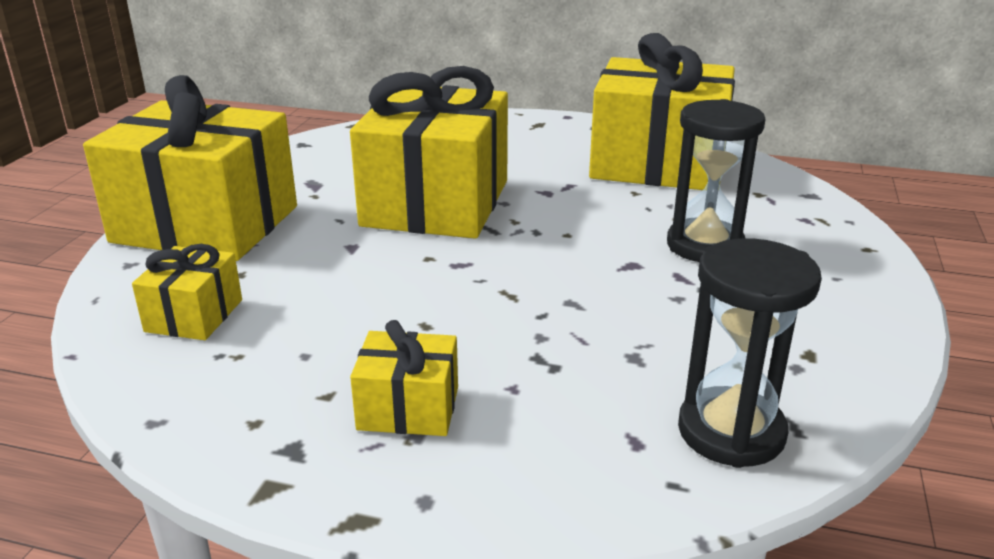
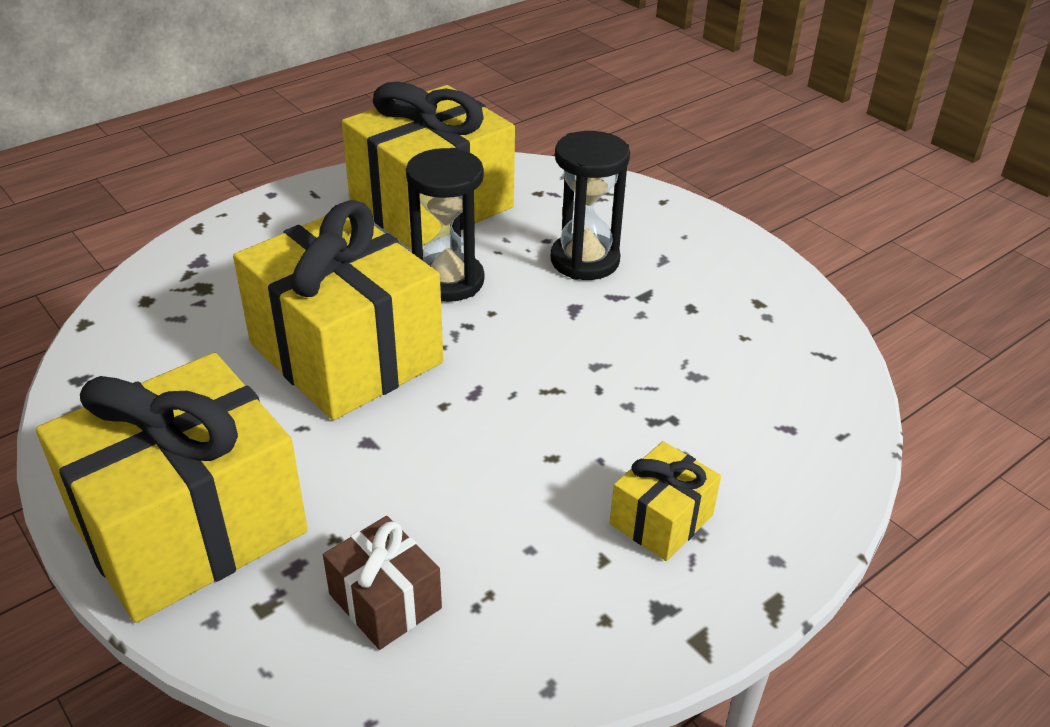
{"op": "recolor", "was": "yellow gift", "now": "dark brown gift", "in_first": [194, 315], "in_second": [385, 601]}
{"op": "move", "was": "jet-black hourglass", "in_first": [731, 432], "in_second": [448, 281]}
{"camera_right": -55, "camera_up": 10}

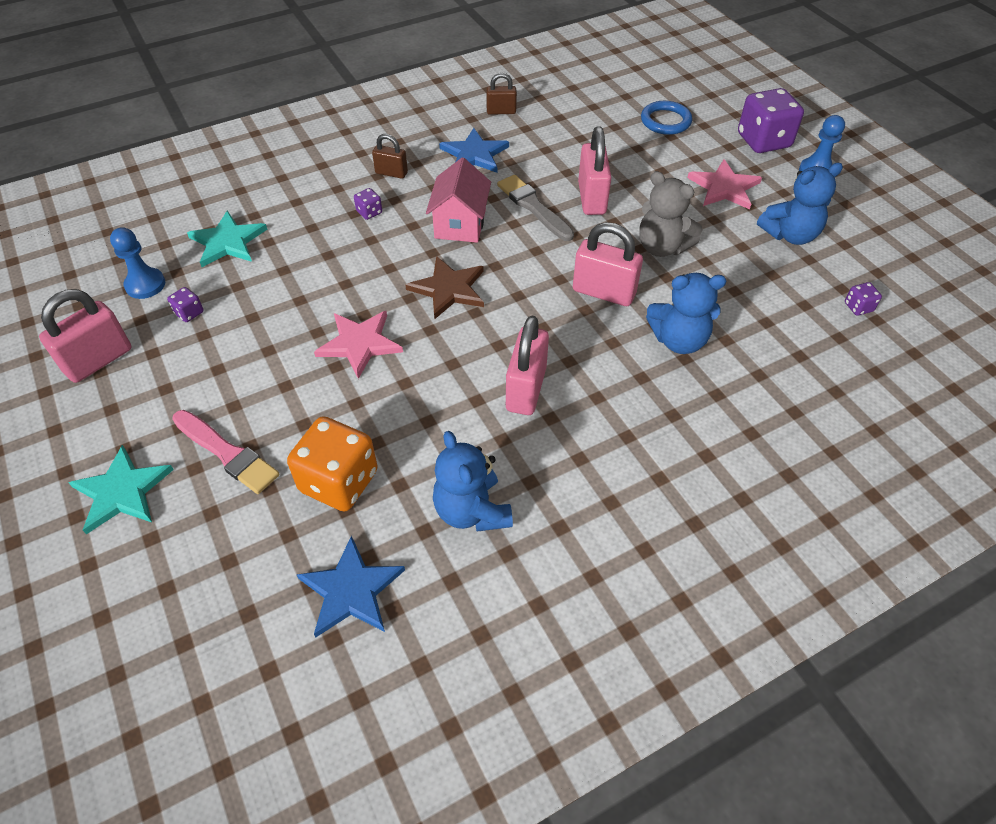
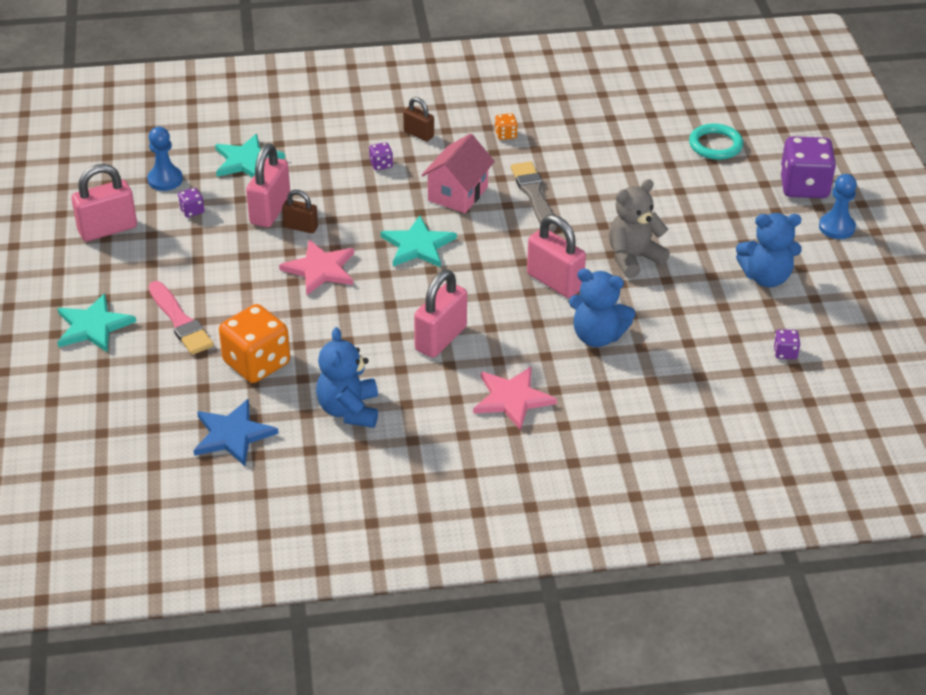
{"op": "recolor", "was": "dark brown five-pointed star", "now": "teal five-pointed star", "in_first": [449, 289], "in_second": [418, 245]}
{"op": "replace", "was": "cobalt five-pointed star", "now": "bright orange dice", "in_first": [474, 154], "in_second": [505, 135]}
{"op": "move", "was": "dark brown lock", "in_first": [501, 111], "in_second": [301, 227]}
{"op": "move", "was": "rosy lock", "in_first": [591, 198], "in_second": [270, 211]}
{"op": "rotate", "was": "grey stuffed bear", "in_first": [662, 247], "in_second": [633, 258], "clockwise": 90}
{"op": "recolor", "was": "cobalt ring", "now": "teal ring", "in_first": [665, 121], "in_second": [715, 145]}
{"op": "move", "was": "rosy five-pointed star", "in_first": [724, 187], "in_second": [512, 399]}
{"camera_right": 20, "camera_up": -10}

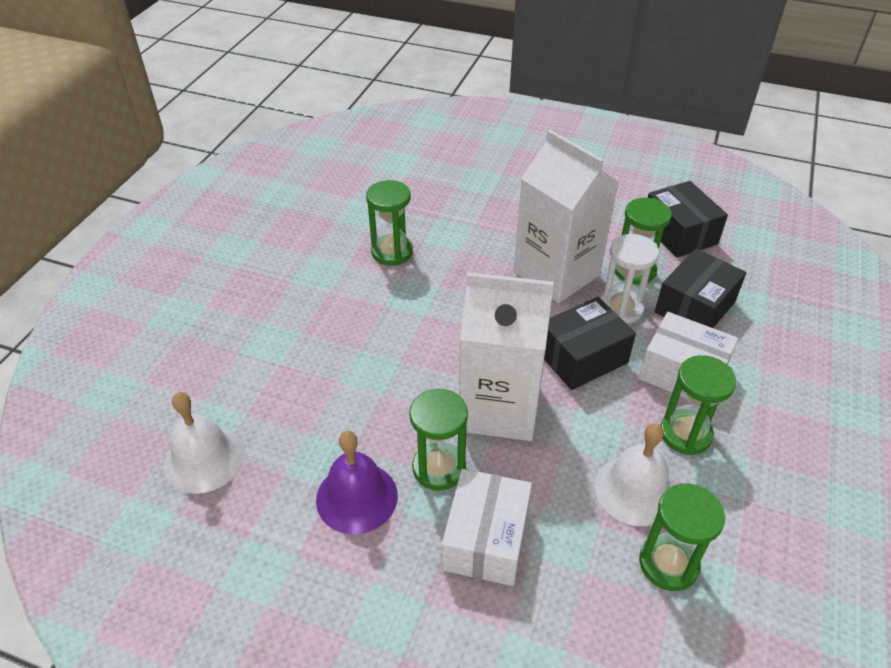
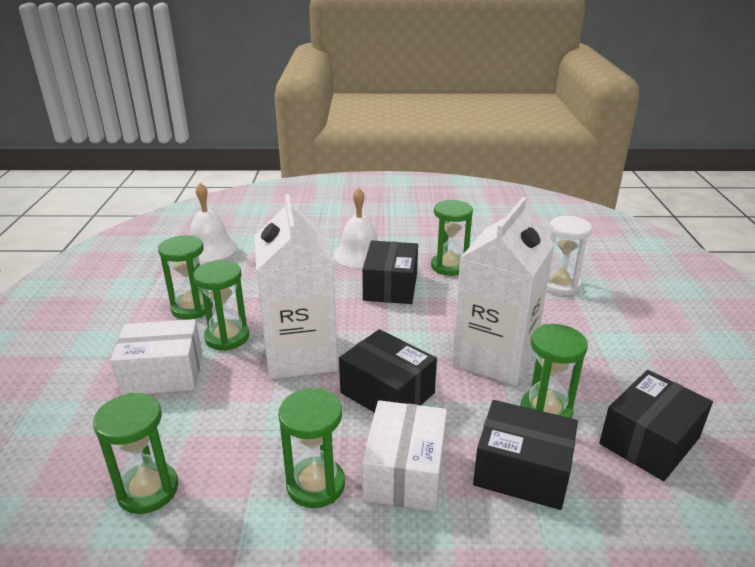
{"op": "replace", "was": "royal purple bell", "now": "green hourglass", "in_first": [357, 497], "in_second": [192, 308]}
{"op": "move", "was": "pure white bell", "in_first": [635, 490], "in_second": [359, 254]}
{"op": "move", "was": "pure white hourglass", "in_first": [621, 308], "in_second": [560, 285]}
{"op": "insert", "now": "jet-black parcel", "in_second": [390, 287]}
{"camera_right": 70, "camera_up": -15}

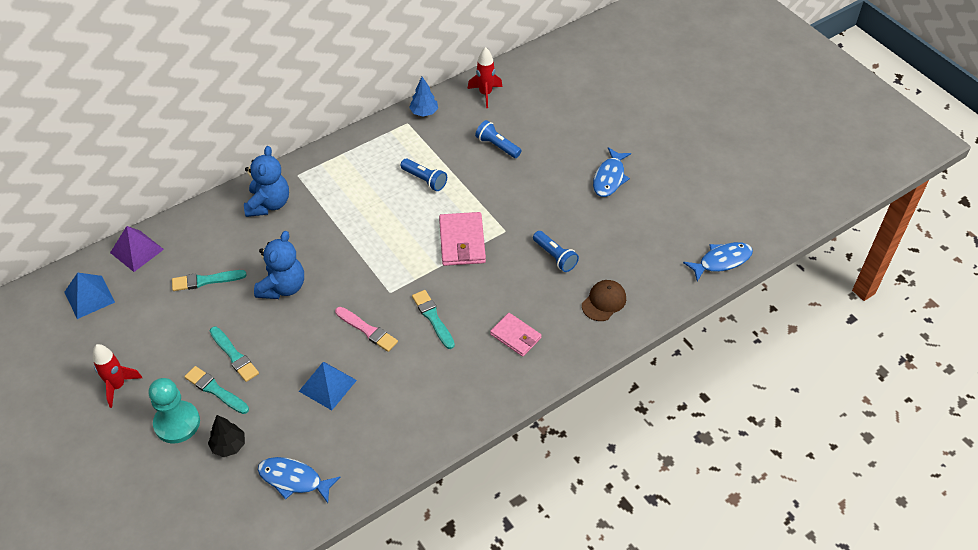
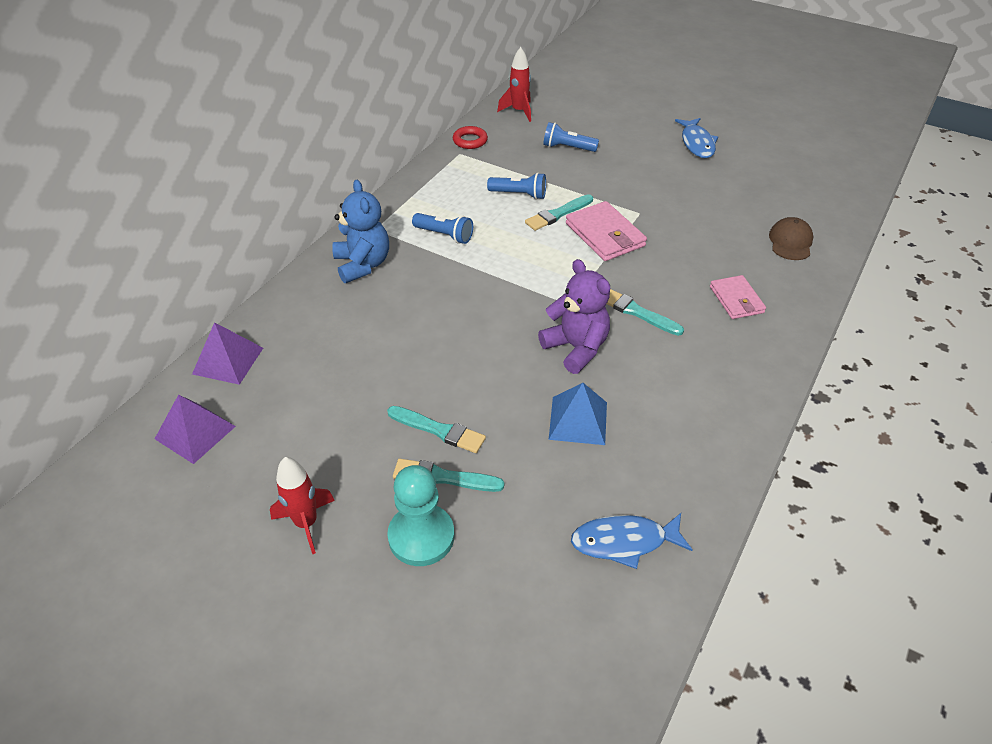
{"op": "recolor", "was": "cobalt pyramid", "now": "royal purple pyramid", "in_first": [89, 297], "in_second": [195, 432]}
{"op": "move", "was": "teal paintbrush", "in_first": [206, 280], "in_second": [558, 214]}
{"op": "delete", "was": "jet-black fir tree", "in_first": [229, 446]}
{"op": "delete", "was": "cobalt stuffed bear", "in_first": [283, 287]}
{"op": "replace", "was": "rosy paintbrush", "now": "royal purple stuffed bear", "in_first": [367, 330], "in_second": [576, 348]}
{"op": "replace", "was": "cobalt fir tree", "now": "crimson ring", "in_first": [424, 112], "in_second": [470, 141]}
{"op": "rotate", "was": "rosy billfold", "in_first": [515, 336], "in_second": [736, 300], "clockwise": 60}
{"op": "move", "was": "cobalt pocket torch", "in_first": [555, 256], "in_second": [444, 235]}
{"op": "delete", "was": "cobalt fish", "in_first": [721, 261]}
{"camera_right": -25, "camera_up": -5}

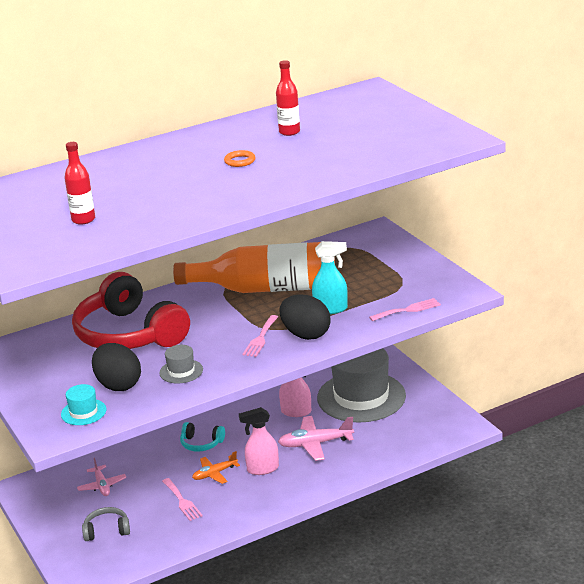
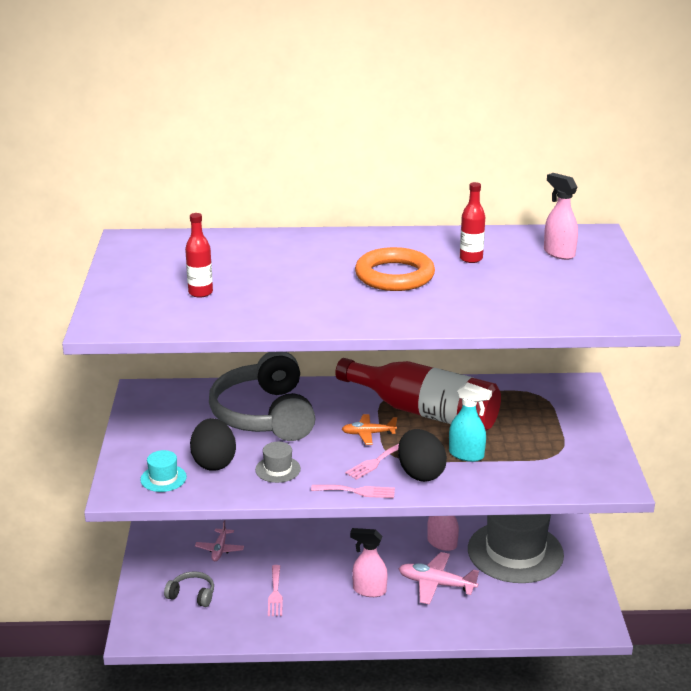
{"op": "recolor", "was": "crimson over-ear headphones", "now": "grey over-ear headphones", "in_first": [129, 334], "in_second": [265, 415]}
{"op": "recolor", "was": "bright orange bottle", "now": "crimson bottle", "in_first": [267, 289], "in_second": [424, 412]}
{"op": "delete", "was": "teal over-ear headphones", "in_first": [201, 443]}
{"op": "move", "was": "bright orange aeroplane", "in_first": [214, 474], "in_second": [368, 434]}
{"op": "resize", "was": "bright orange ring", "in_first": [240, 161], "in_second": [394, 276], "ratio": 2.36}
{"op": "move", "was": "rosy fork", "in_first": [408, 310], "in_second": [357, 491]}
{"op": "insert", "now": "rosy spray bottle", "in_second": [558, 253]}
{"camera_right": 25, "camera_up": 0}

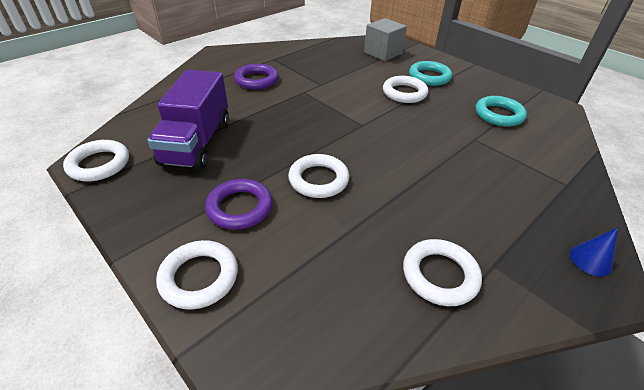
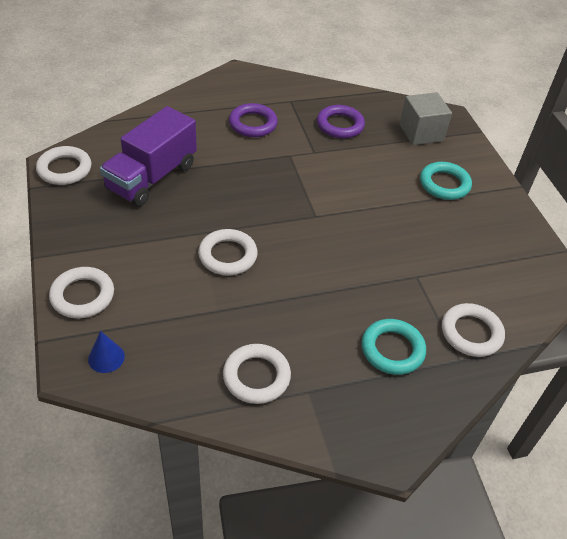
{"op": "move", "was": "royal purple ring", "in_first": [240, 207], "in_second": [340, 125]}
{"op": "move", "was": "pure white ring", "in_first": [404, 93], "in_second": [471, 333]}
{"op": "move", "was": "teal ring", "in_first": [498, 115], "in_second": [392, 349]}
{"op": "move", "was": "cobalt cone shape", "in_first": [590, 260], "in_second": [106, 357]}
{"camera_right": 25, "camera_up": 5}

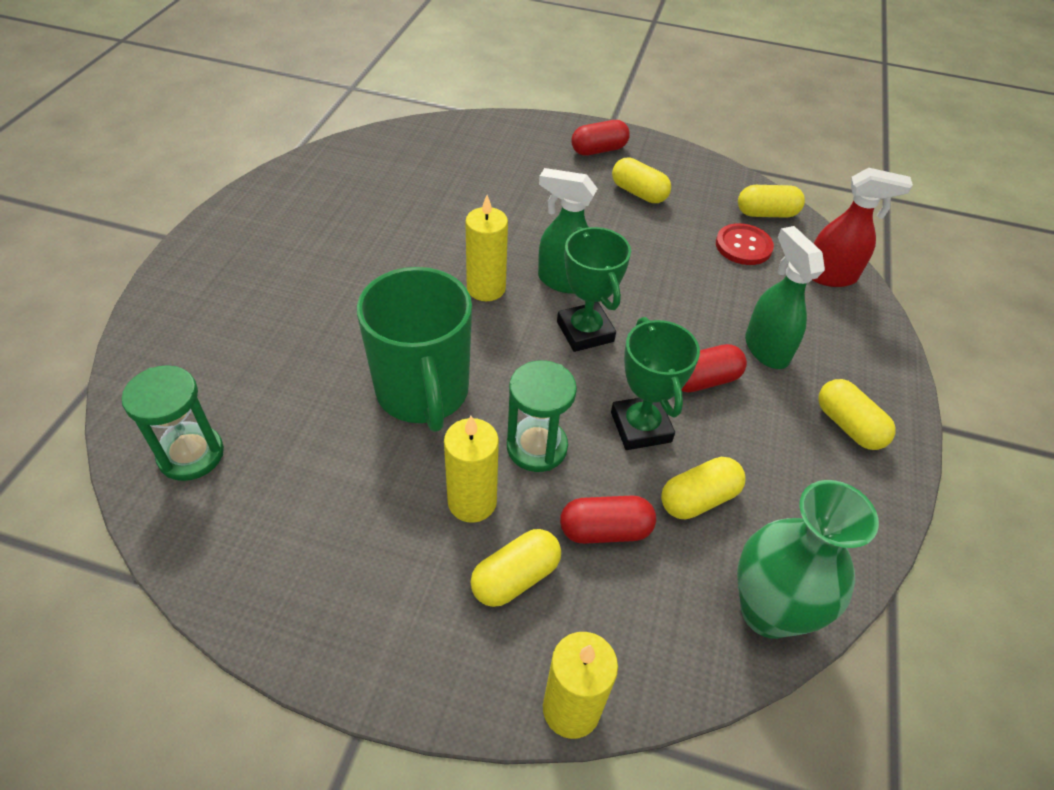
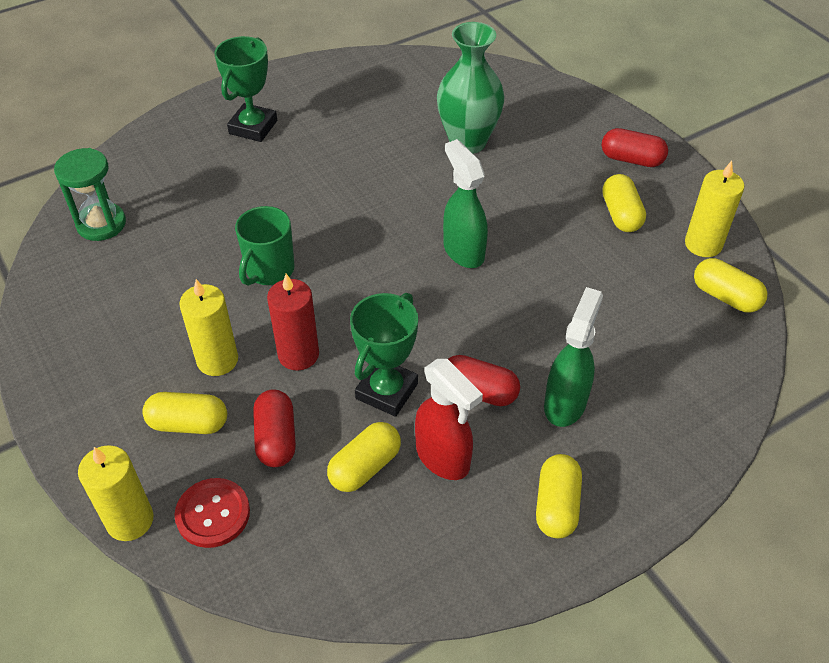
{"op": "resize", "was": "green coffee mug", "in_first": [423, 393], "in_second": [269, 270], "ratio": 0.6}
{"op": "move", "was": "yellow wax candle", "in_first": [486, 288], "in_second": [703, 244]}
{"op": "replace", "was": "green hourglass", "now": "crimson wax candle", "in_first": [536, 447], "in_second": [298, 354]}
{"op": "move", "was": "green trophy", "in_first": [585, 331], "in_second": [253, 127]}
{"op": "rotate", "was": "crimson pill shape", "in_first": [605, 530], "in_second": [276, 438], "clockwise": 45}
{"op": "rotate", "was": "yellow pill shape", "in_first": [698, 499], "in_second": [365, 467], "clockwise": -60}
{"op": "move", "was": "crimson sewing button", "in_first": [743, 246], "in_second": [213, 514]}
{"op": "move", "was": "green flower vase", "in_first": [768, 611], "in_second": [468, 142]}
{"op": "move", "was": "crimson spray bottle", "in_first": [830, 276], "in_second": [443, 458]}
{"camera_right": 45, "camera_up": 0}

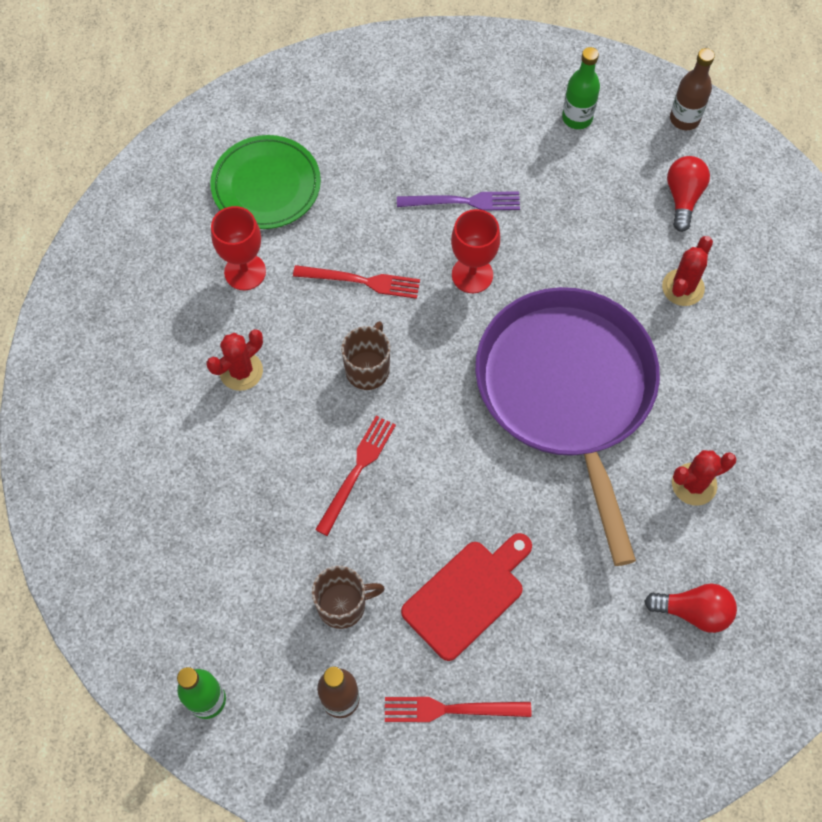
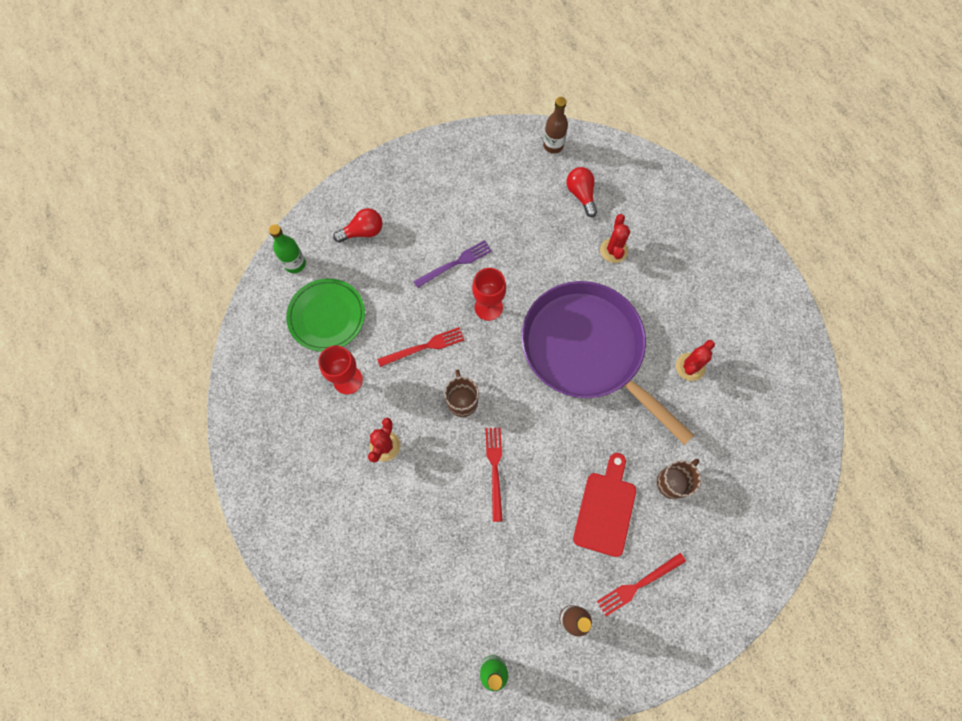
{"op": "move", "was": "dark brown coffee mug", "in_first": [343, 605], "in_second": [673, 482]}
{"op": "move", "was": "green bottle", "in_first": [577, 118], "in_second": [295, 264]}
{"op": "move", "was": "crimson light bulb", "in_first": [693, 611], "in_second": [363, 232]}
{"camera_right": -30, "camera_up": 5}

